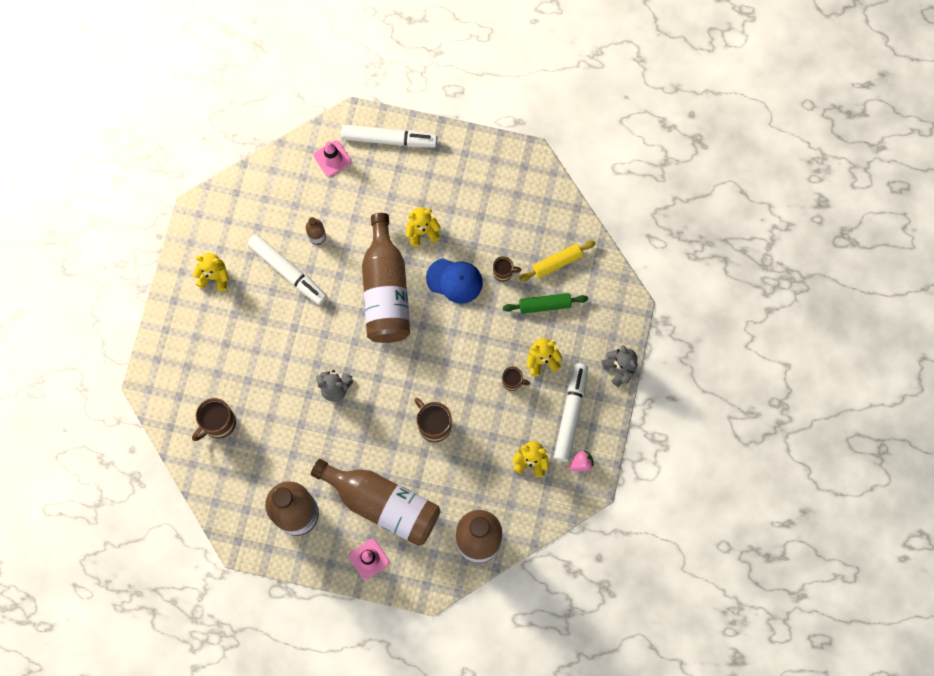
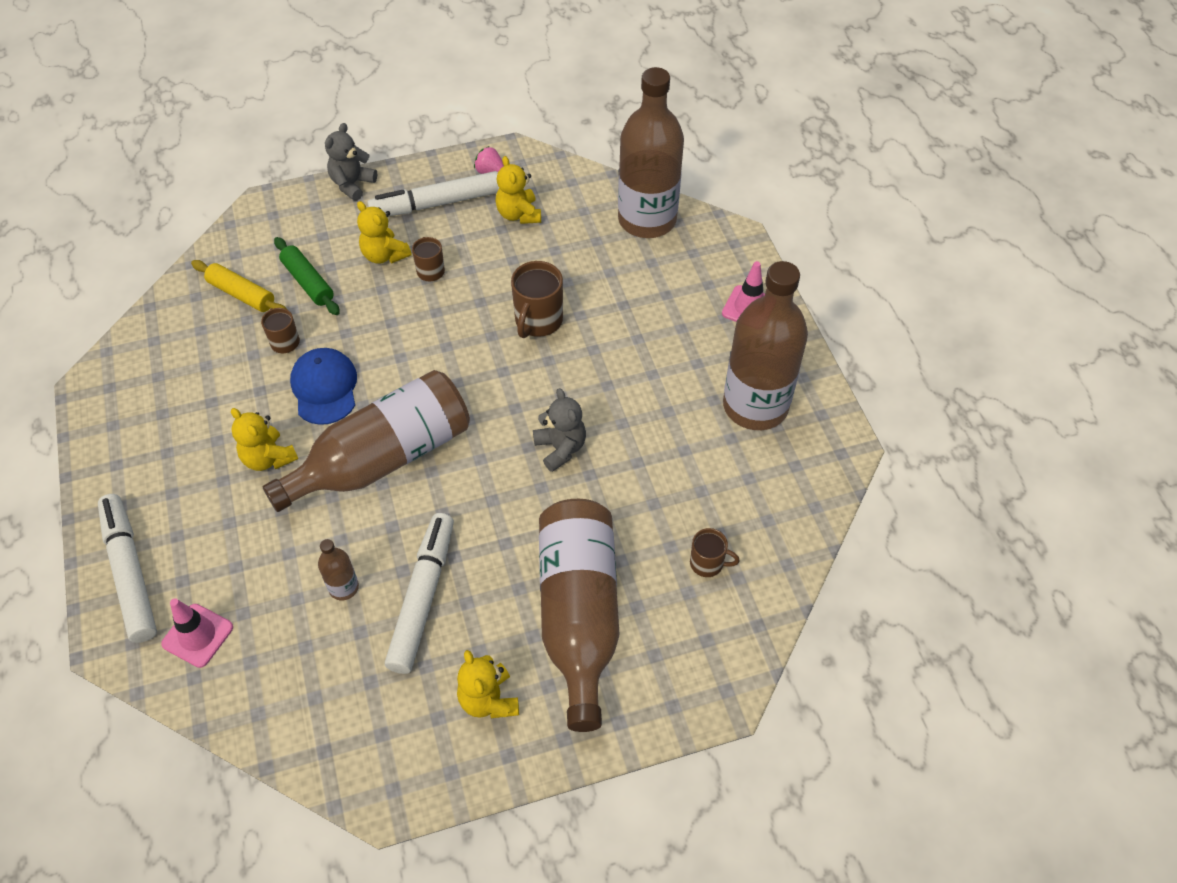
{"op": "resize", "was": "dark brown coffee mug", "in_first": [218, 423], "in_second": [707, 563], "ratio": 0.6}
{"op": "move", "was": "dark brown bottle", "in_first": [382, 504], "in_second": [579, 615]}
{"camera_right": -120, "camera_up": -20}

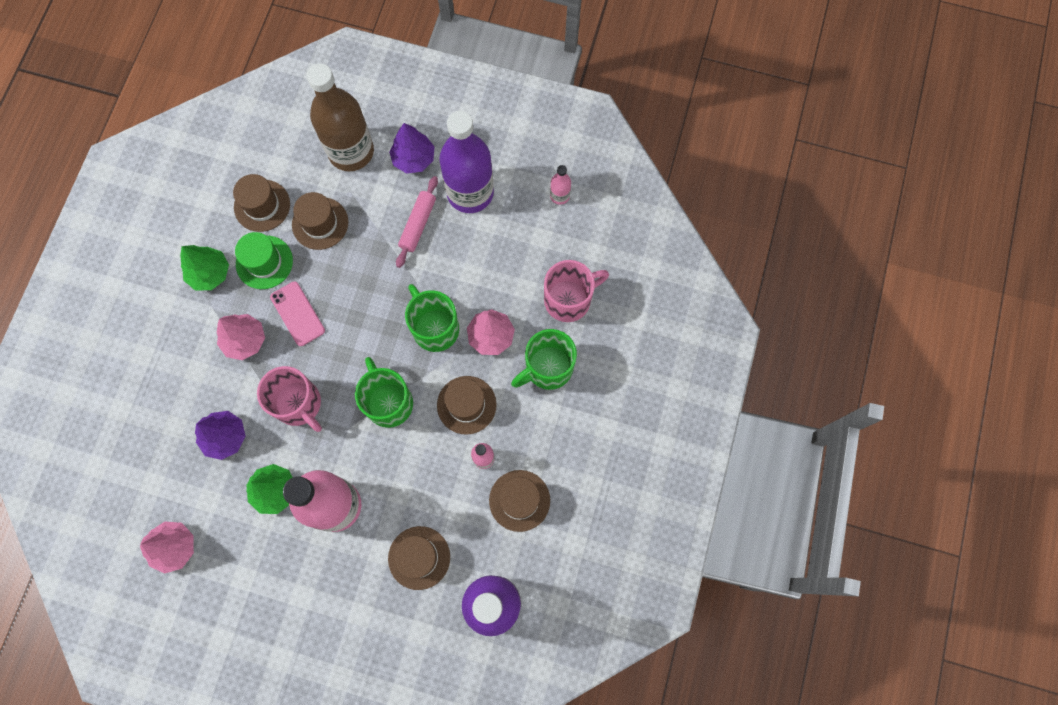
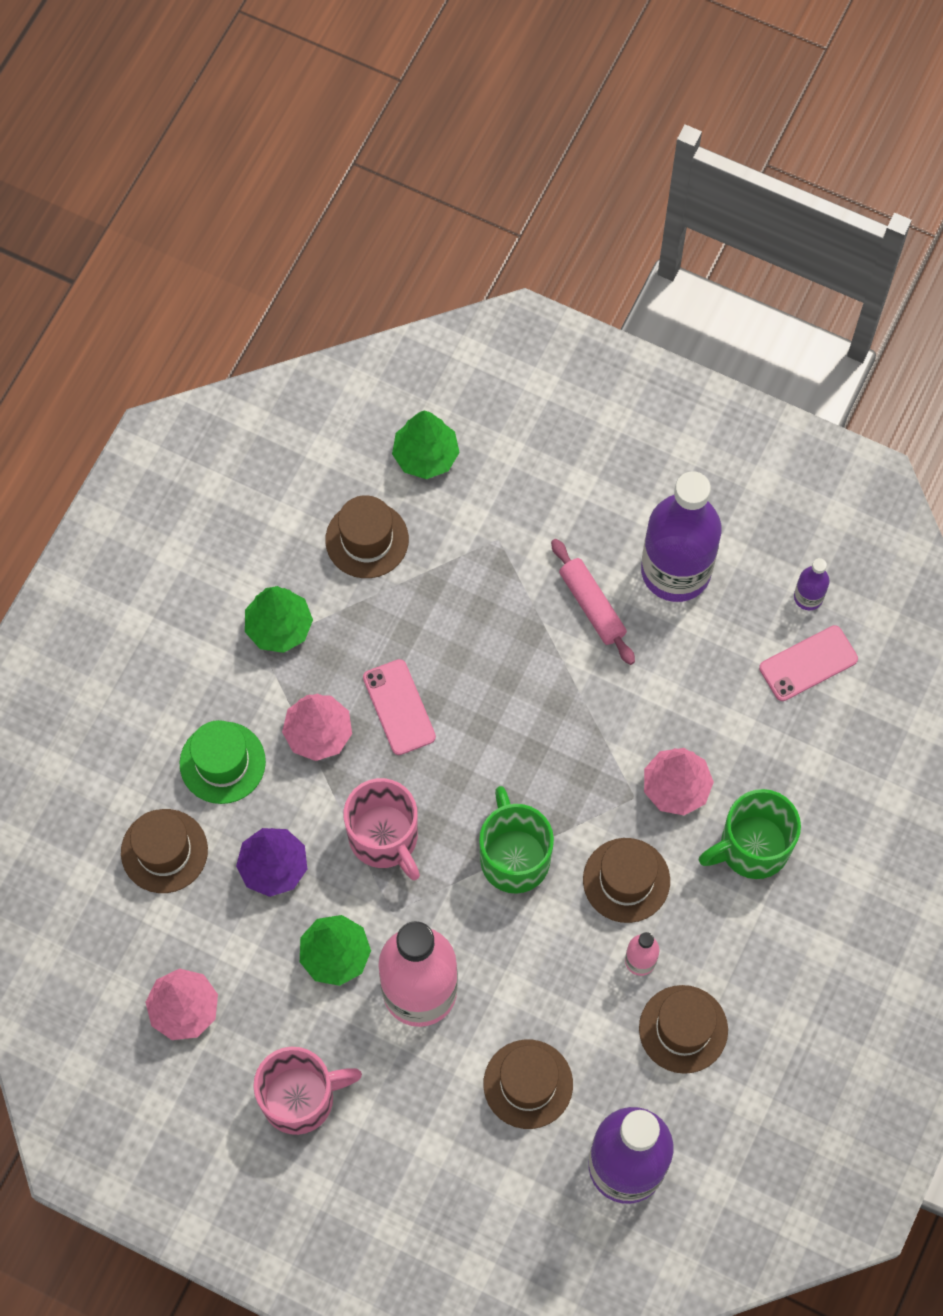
{"op": "move", "was": "green tall hat", "in_first": [264, 262], "in_second": [222, 762]}
{"op": "move", "was": "dark brown tall hat", "in_first": [320, 223], "in_second": [164, 851]}
{"op": "delete", "was": "dark brown bottle", "in_first": [351, 151]}
{"op": "delete", "was": "royal purple fir tree", "in_first": [413, 158]}
{"op": "rotate", "was": "rosy pastry roller", "in_first": [418, 224], "in_second": [592, 605], "clockwise": -60}
{"op": "delete", "was": "green coffee mug", "in_first": [435, 328]}
{"op": "move", "was": "rosy coffee mug", "in_first": [569, 299], "in_second": [300, 1098]}
{"op": "recolor", "was": "rosy bottle", "now": "royal purple bottle", "in_first": [559, 196], "in_second": [808, 597]}
{"op": "insert", "now": "green fir tree", "in_second": [425, 455]}
{"op": "insert", "now": "rosy phone", "in_second": [808, 663]}
{"camera_right": 10, "camera_up": -5}

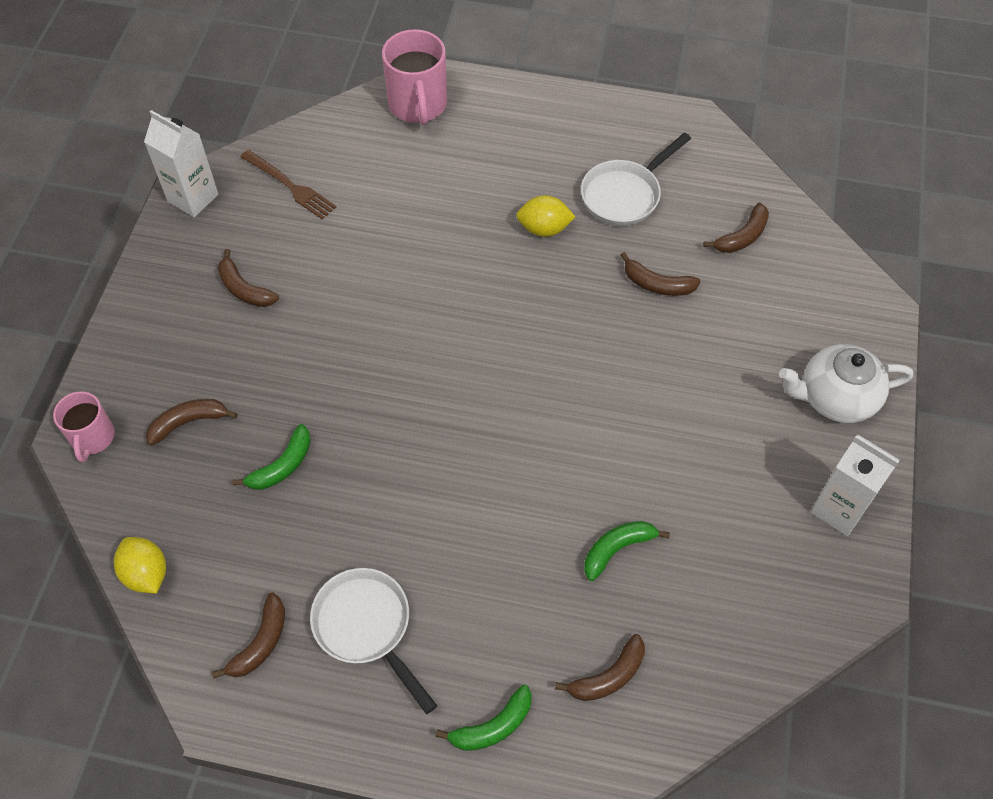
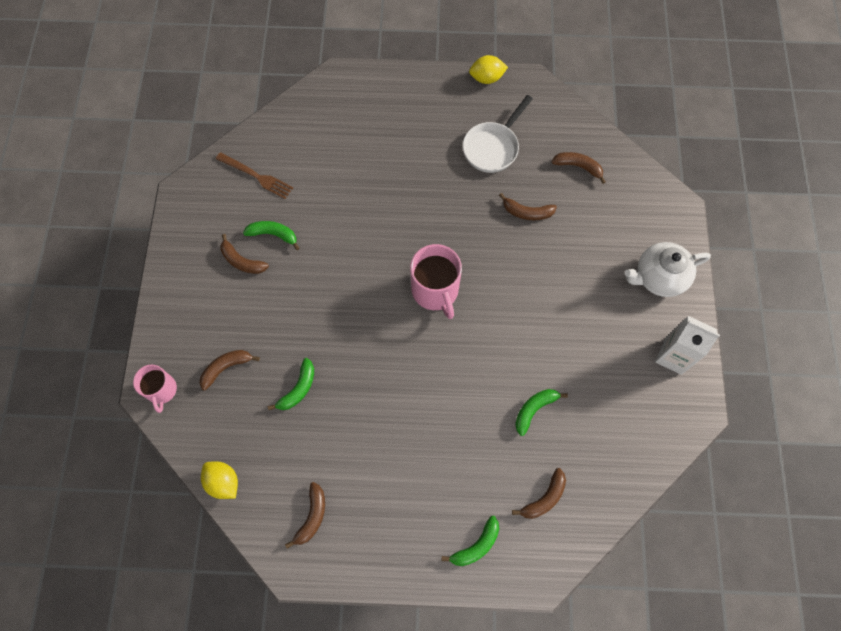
{"op": "delete", "was": "pure white carton", "in_first": [193, 198]}
{"op": "delete", "was": "pure white pan", "in_first": [367, 627]}
{"op": "move", "was": "rosy coffee mug", "in_first": [418, 104], "in_second": [435, 290]}
{"op": "move", "was": "yellow lemon", "in_first": [544, 229], "in_second": [486, 78]}
{"op": "rotate", "was": "dark brown toy banana", "in_first": [742, 236], "in_second": [578, 167], "clockwise": -105}
{"op": "insert", "now": "green toy banana", "in_second": [273, 235]}
{"camera_right": -10, "camera_up": 10}

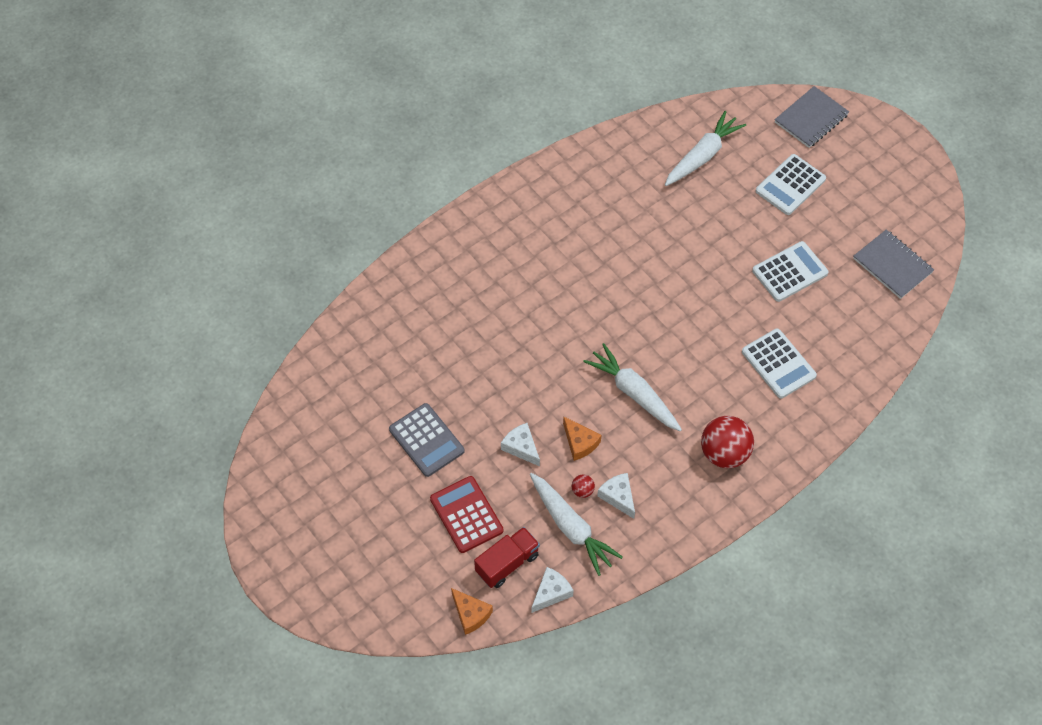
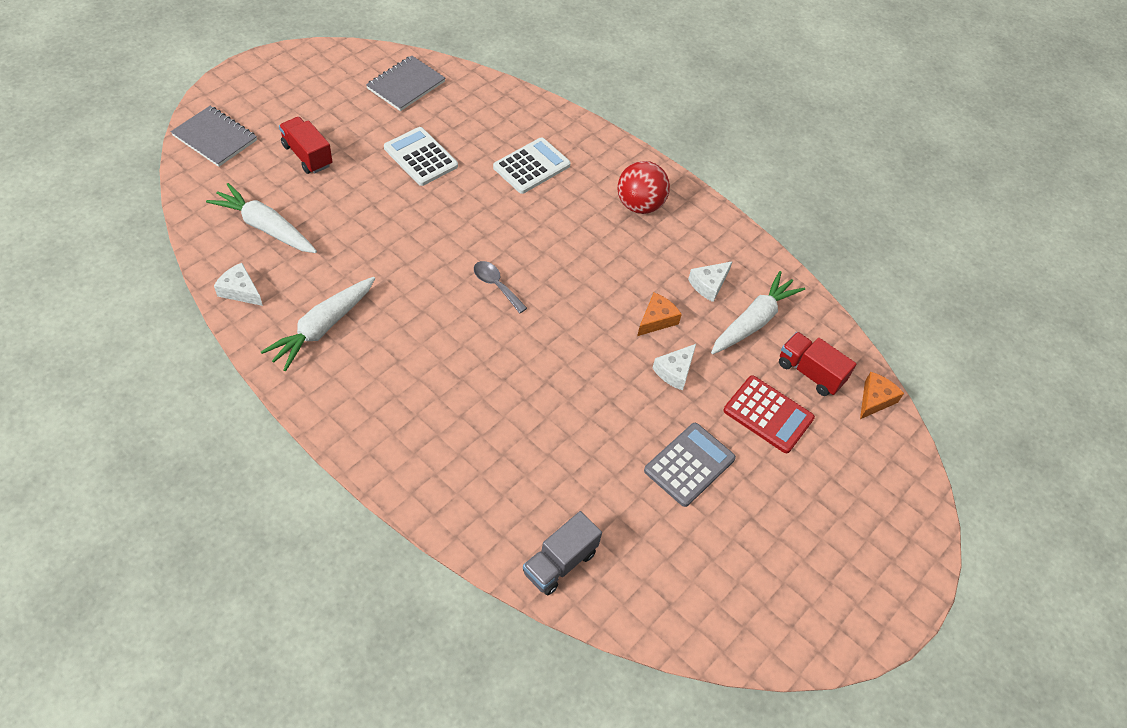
{"op": "rotate", "was": "crimson pocket calculator", "in_first": [466, 514], "in_second": [768, 415], "clockwise": -105}
{"op": "move", "was": "pure white cheese", "in_first": [551, 592], "in_second": [240, 291]}
{"op": "delete", "was": "crimson ball", "in_first": [582, 491]}
{"op": "move", "was": "pure white root vegetable", "in_first": [634, 393], "in_second": [322, 327]}
{"op": "replace", "was": "pure white pocket calculator", "now": "crimson lorry", "in_first": [790, 185], "in_second": [307, 155]}
{"op": "insert", "now": "grey tablespoon", "in_second": [496, 285]}
{"op": "insert", "now": "grey lorry", "in_second": [559, 562]}
{"camera_right": -105, "camera_up": -5}

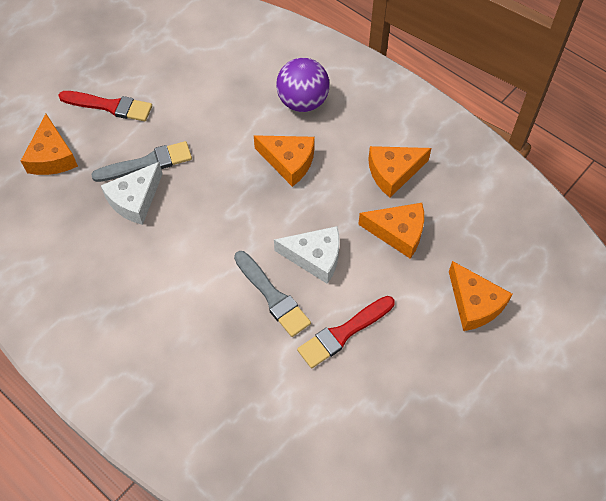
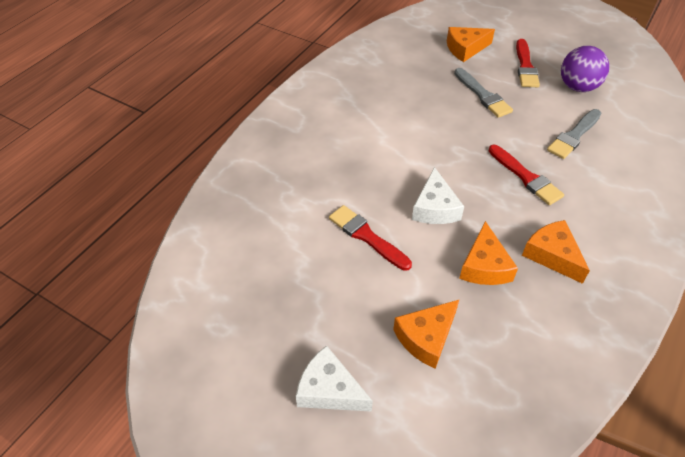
{"op": "move", "was": "pure white cheese", "in_first": [135, 200], "in_second": [329, 390]}
{"op": "move", "was": "grey paintbrush", "in_first": [272, 296], "in_second": [574, 136]}
{"op": "replace", "was": "bright orange cheese", "now": "crimson paintbrush", "in_first": [289, 162], "in_second": [526, 177]}
{"op": "move", "was": "royal purple ball", "in_first": [302, 102], "in_second": [577, 87]}
{"camera_right": 80, "camera_up": -10}

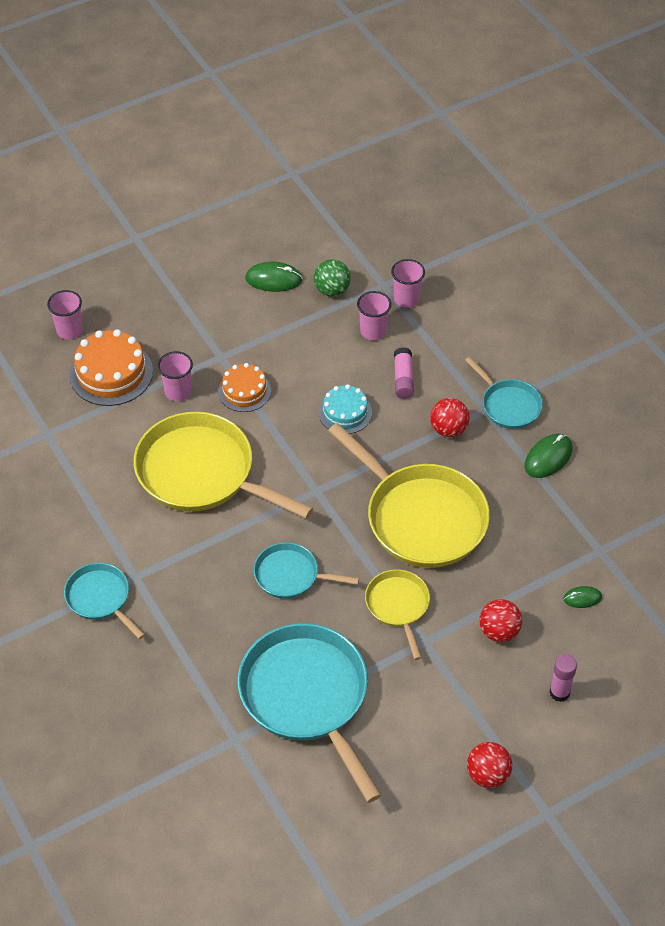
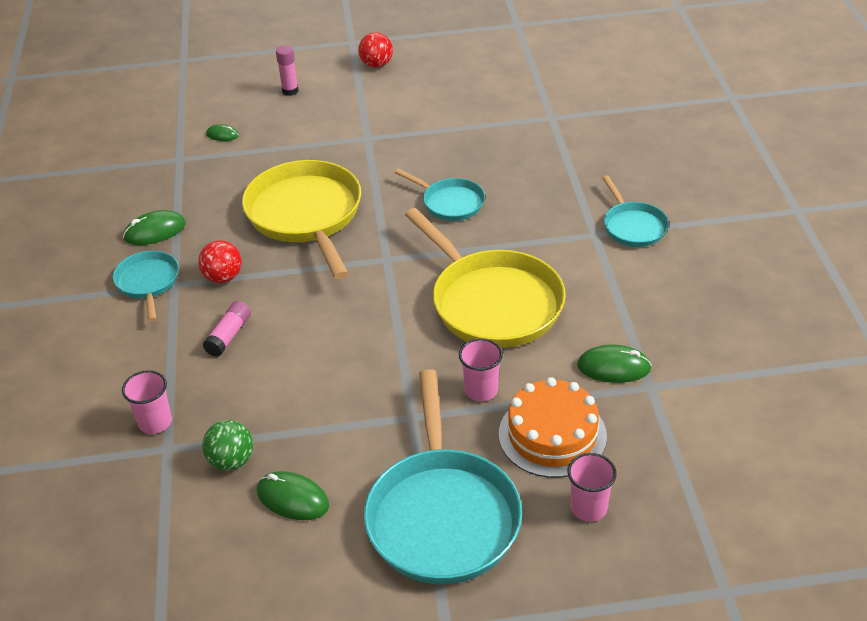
{"op": "delete", "was": "bright orange cake", "in_first": [244, 391]}
{"op": "move", "was": "teal pan", "in_first": [307, 697], "in_second": [442, 515]}
{"op": "delete", "was": "teal cake", "in_first": [345, 412]}
{"op": "delete", "was": "rosy beaker", "in_first": [373, 331]}
{"op": "delete", "was": "yellow pan", "in_first": [398, 606]}
{"op": "delete", "was": "crimson ball", "in_first": [499, 631]}
{"op": "insert", "now": "green PC mouse", "in_second": [613, 367]}
{"camera_right": -155, "camera_up": -10}

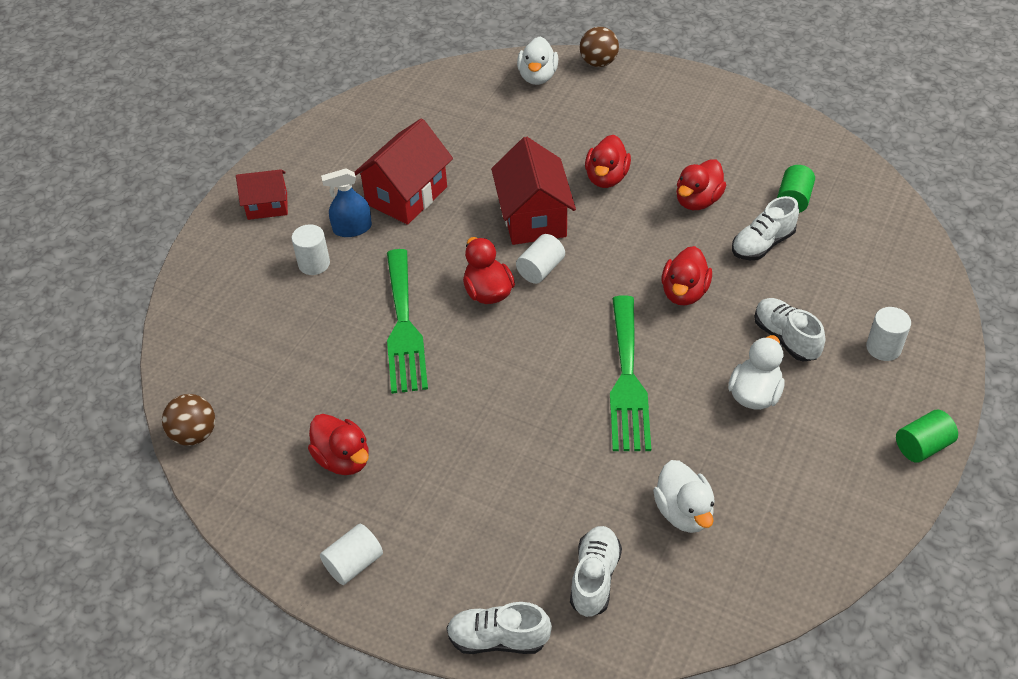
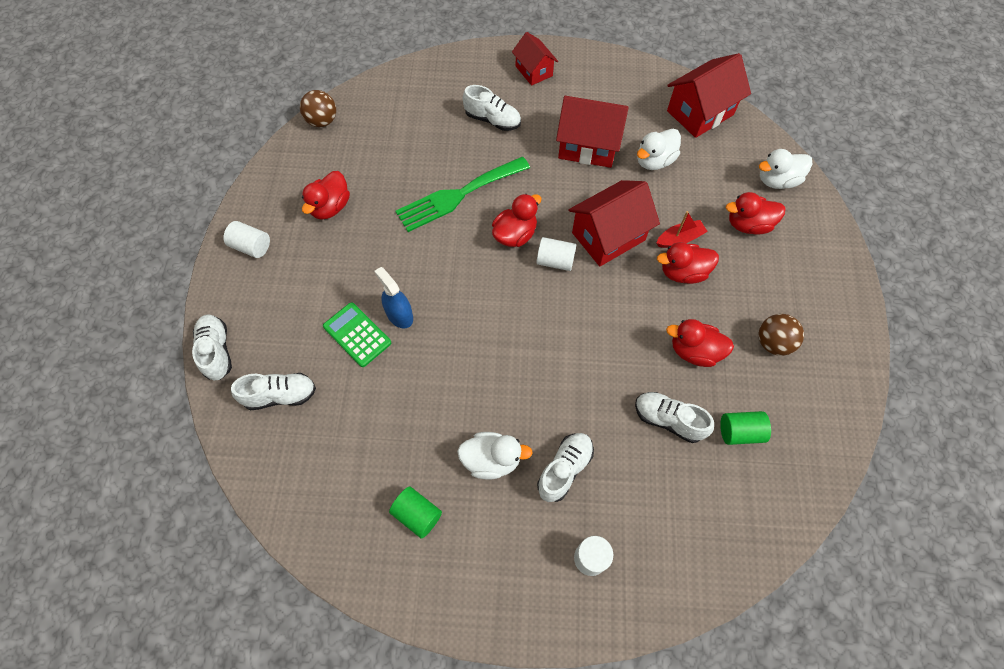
{"op": "replace", "was": "pure white cylinder", "now": "pure white lace-up shoe", "in_first": [314, 264], "in_second": [492, 120]}
{"op": "move", "was": "cobalt spray bottle", "in_first": [352, 228], "in_second": [399, 315]}
{"op": "move", "was": "dark brown ball", "in_first": [598, 63], "in_second": [773, 343]}
{"op": "delete", "was": "green fork", "in_first": [627, 380]}
{"op": "move", "was": "pure white toy duck", "in_first": [683, 512], "in_second": [654, 161]}
{"op": "move", "was": "crimson toy duck", "in_first": [684, 292], "in_second": [748, 225]}
{"op": "move", "was": "green cylinder", "in_first": [922, 446], "in_second": [417, 515]}
{"op": "insert", "now": "green pocket calculator", "in_second": [357, 335]}
{"op": "insert", "now": "crimson boat", "in_second": [679, 239]}
{"op": "insert", "now": "crimson cottage", "in_second": [700, 113]}
{"camera_right": 65, "camera_up": 15}

